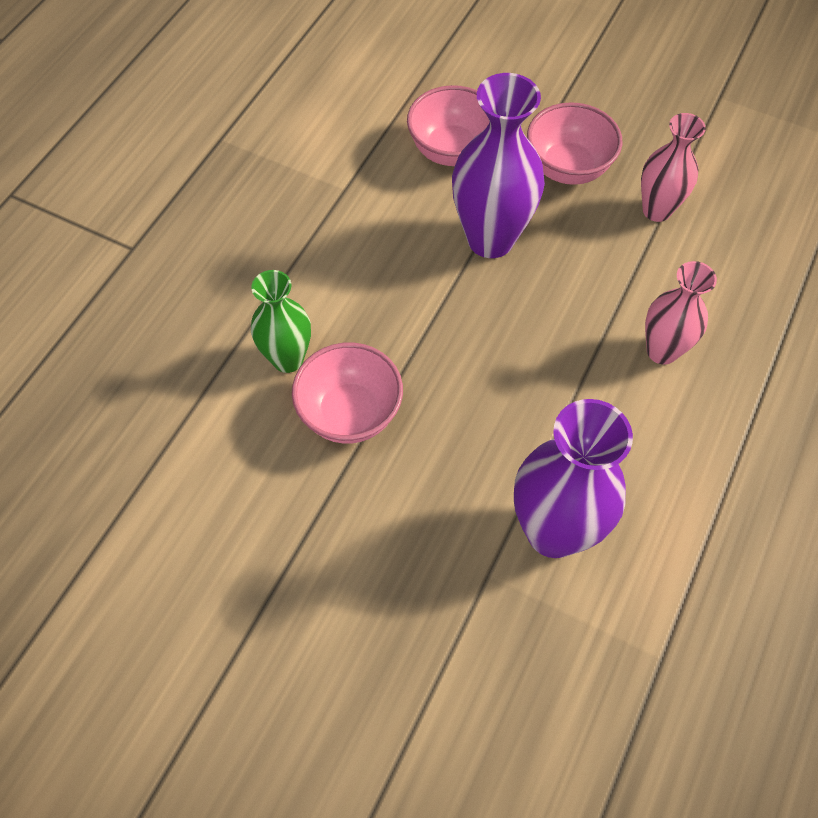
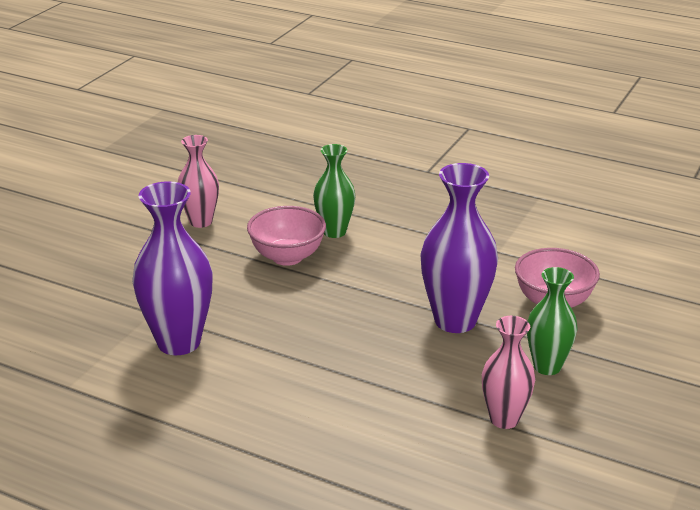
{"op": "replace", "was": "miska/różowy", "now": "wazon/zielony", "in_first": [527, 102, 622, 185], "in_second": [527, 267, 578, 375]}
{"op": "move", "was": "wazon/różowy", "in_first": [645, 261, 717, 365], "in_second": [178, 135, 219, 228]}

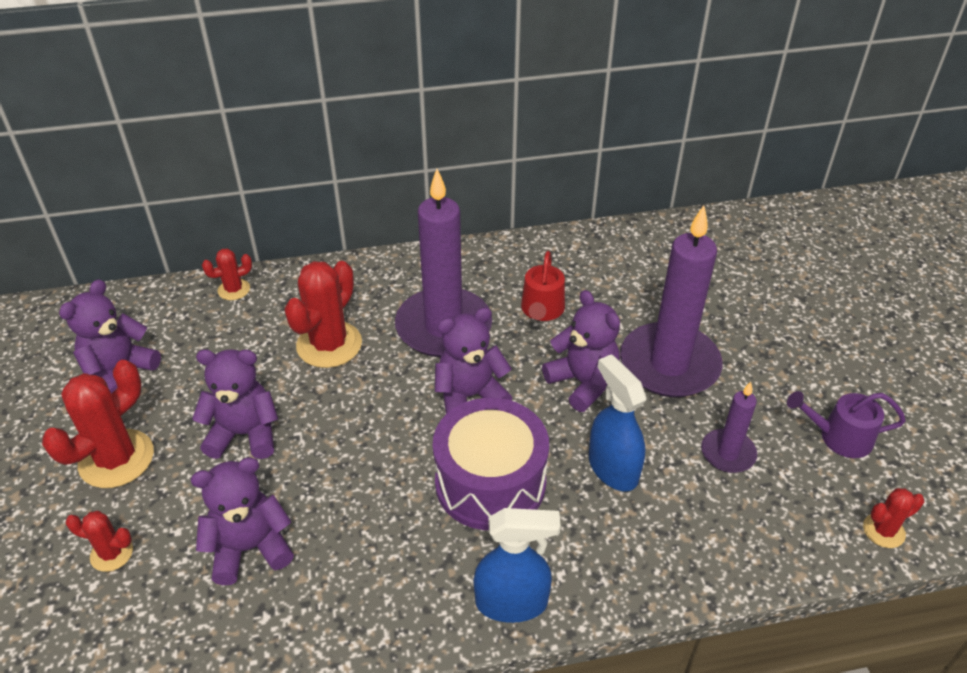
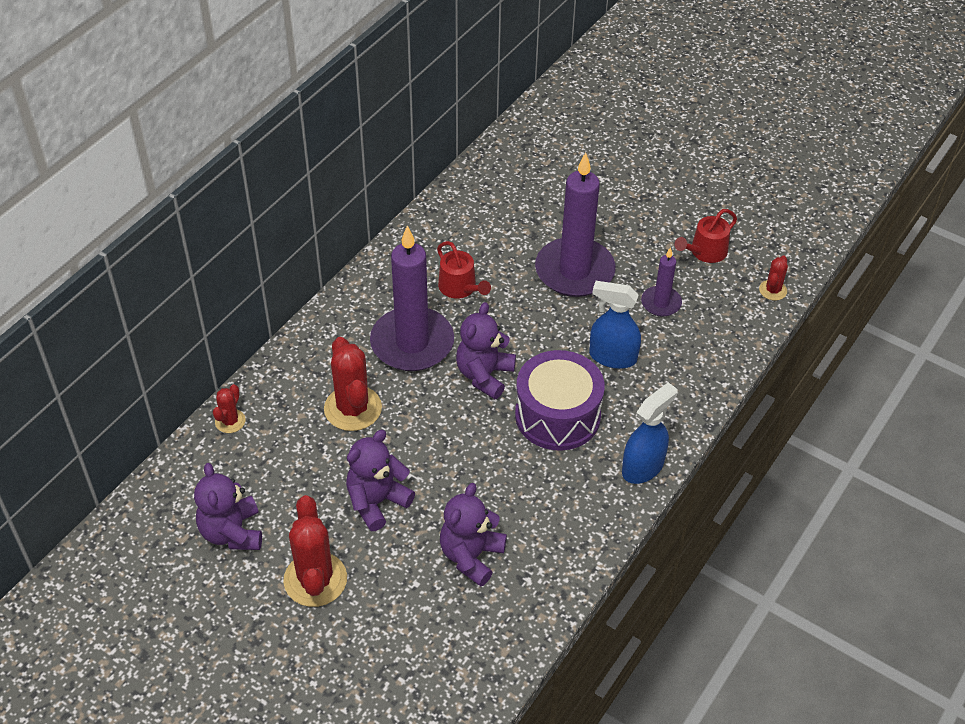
{"op": "delete", "was": "kaktus/czerwony", "in_first": [65, 511, 133, 572]}
{"op": "delete", "was": "miś/fioletowy", "in_first": [542, 290, 620, 412]}
{"op": "recolor", "was": "konewka/fioletowy", "now": "konewka/czerwony", "in_first": [787, 391, 906, 458], "in_second": [674, 209, 737, 263]}

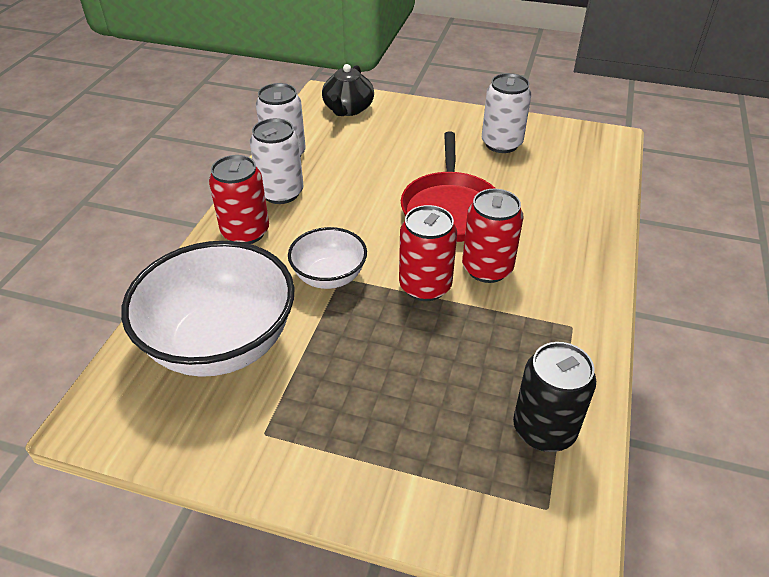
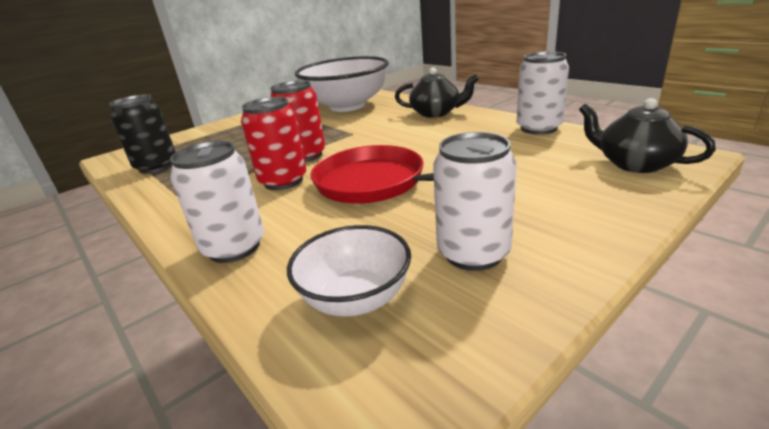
{"op": "replace", "was": "puszka/czerwony", "now": "imbryk/czarny", "in_first": [209, 155, 269, 244], "in_second": [395, 67, 479, 118]}
{"op": "move", "was": "puszka/biały", "in_first": [250, 118, 304, 204], "in_second": [170, 141, 264, 263]}
{"op": "move", "was": "miska/biały", "in_first": [288, 227, 367, 289], "in_second": [287, 225, 411, 317]}

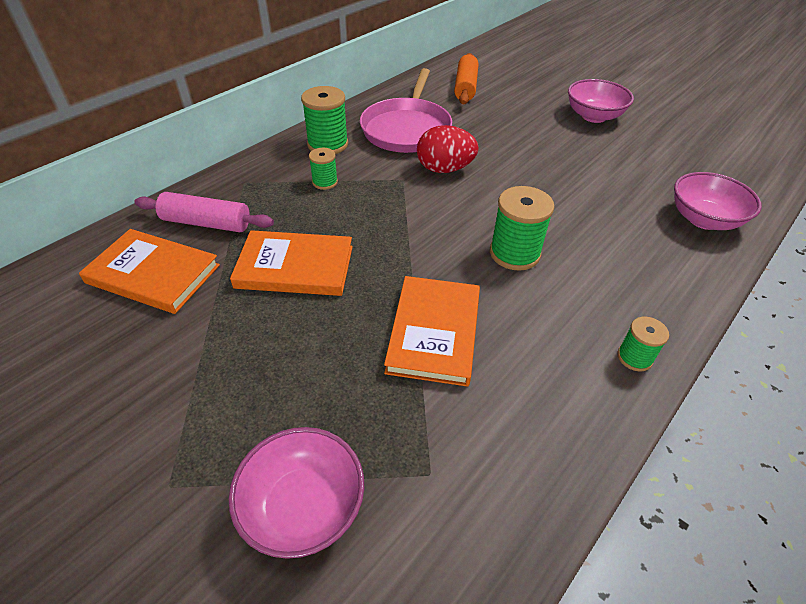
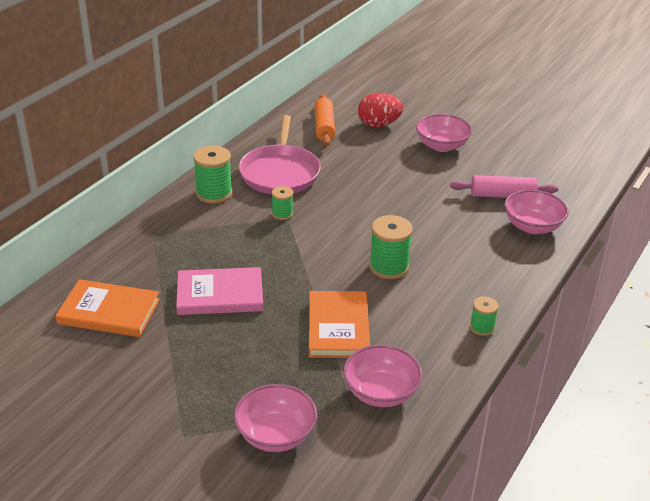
{"op": "move", "was": "wałek do ciasta/różowy", "in_first": [134, 192, 274, 232], "in_second": [450, 175, 559, 198]}
{"op": "recolor", "was": "książka/pomarańczowy", "now": "książka/różowy", "in_first": [230, 230, 353, 296], "in_second": [176, 267, 263, 315]}
{"op": "move", "was": "szpulka/zielony", "in_first": [309, 148, 338, 190], "in_second": [272, 186, 293, 220]}
{"op": "move", "was": "jajko/czerwony", "in_first": [417, 125, 479, 173], "in_second": [358, 93, 403, 127]}
{"op": "insert", "now": "miska/różowy", "in_second": [343, 345, 422, 407]}

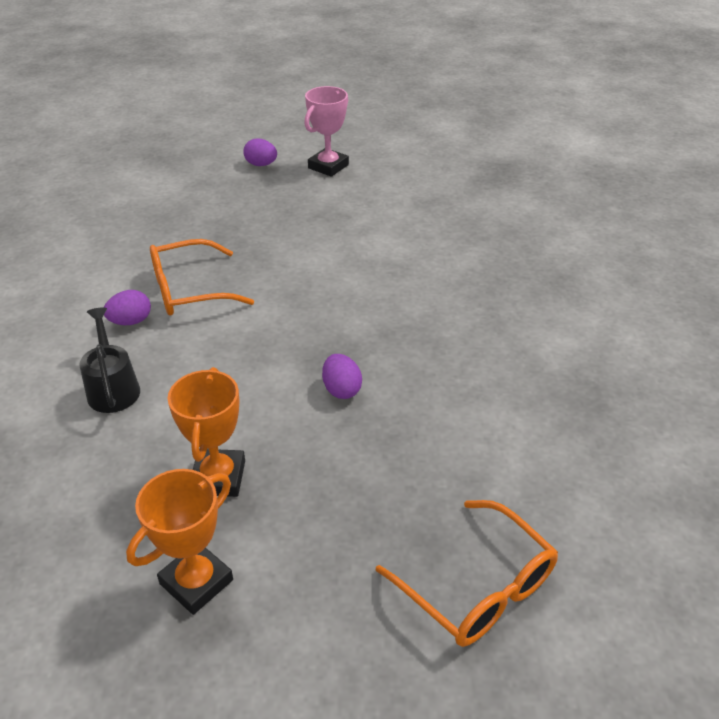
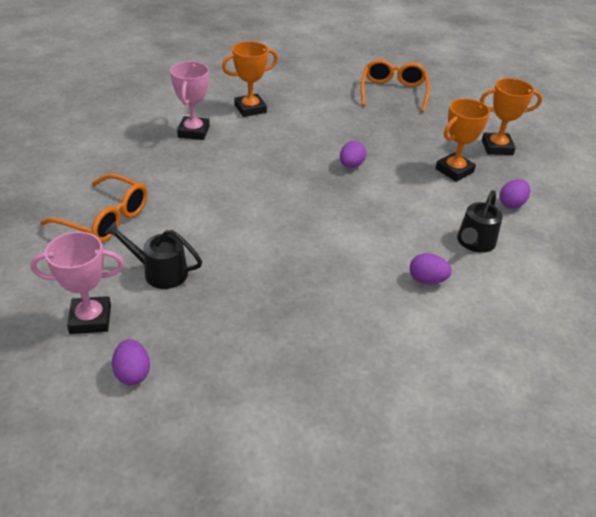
{"op": "move", "was": "okulary/pomarańczowy", "in_first": [150, 239, 254, 316], "in_second": [40, 174, 148, 243]}
{"op": "insert", "now": "konewka/czarny", "in_second": [104, 221, 202, 289]}
{"op": "insert", "now": "puchar/różowy", "in_second": [170, 61, 210, 140]}
{"op": "insert", "now": "puchar/pomarańczowy", "in_second": [222, 41, 278, 117]}
{"op": "insert", "now": "jajko/fioletowy", "in_second": [500, 179, 530, 208]}

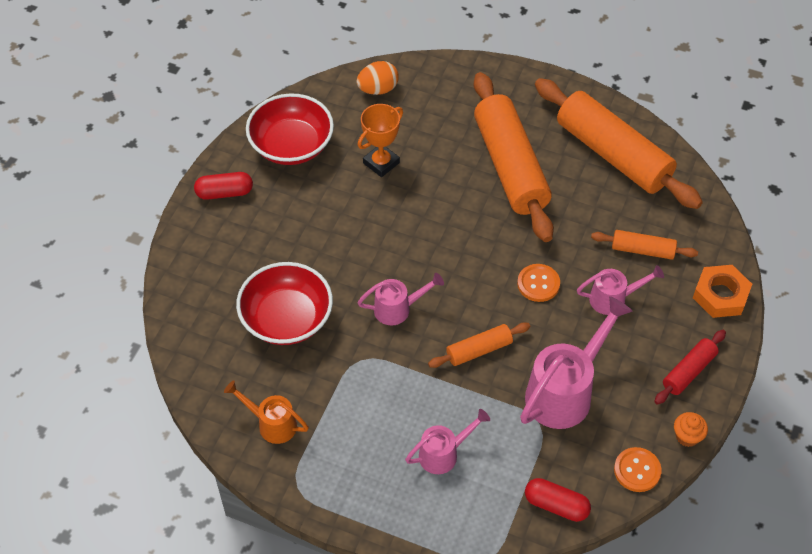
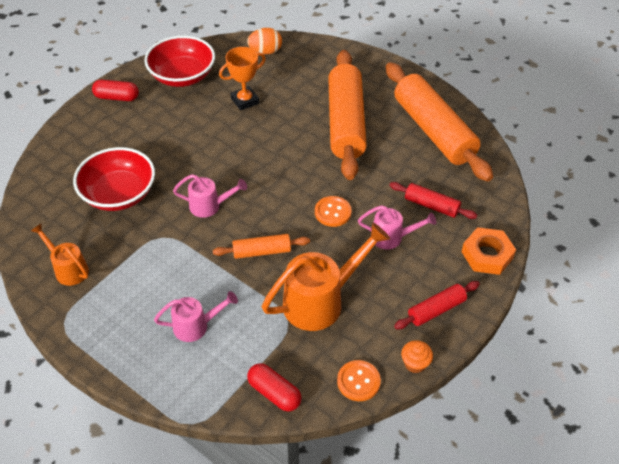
{"op": "recolor", "was": "konewka/różowy", "now": "konewka/pomarańczowy", "in_first": [520, 296, 633, 429], "in_second": [262, 223, 391, 331]}
{"op": "recolor", "was": "wałek do ciasta/pomarańczowy", "now": "wałek do ciasta/czerwony", "in_first": [591, 230, 698, 260], "in_second": [389, 182, 477, 219]}

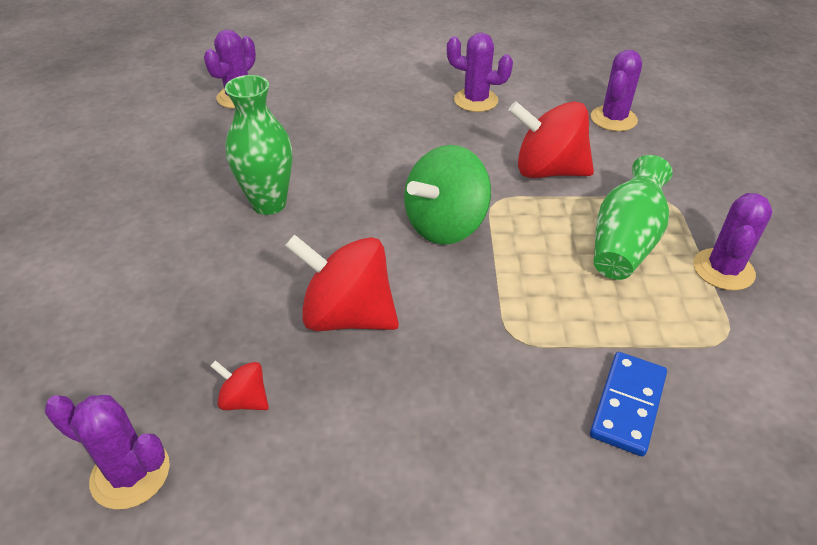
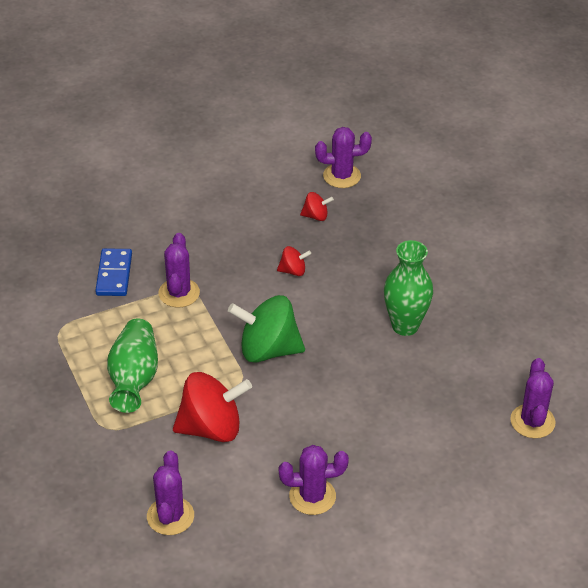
{"op": "resize", "was": "bączek/czerwony", "in_first": [285, 234, 399, 331], "in_second": [277, 246, 311, 276], "ratio": 0.47}
{"op": "rotate", "was": "bączek/zielony", "in_first": [404, 145, 491, 245], "in_second": [228, 295, 305, 363], "clockwise": -105}
{"op": "move", "was": "kaktus/fioletowy", "in_first": [693, 193, 772, 291], "in_second": [158, 233, 200, 308]}

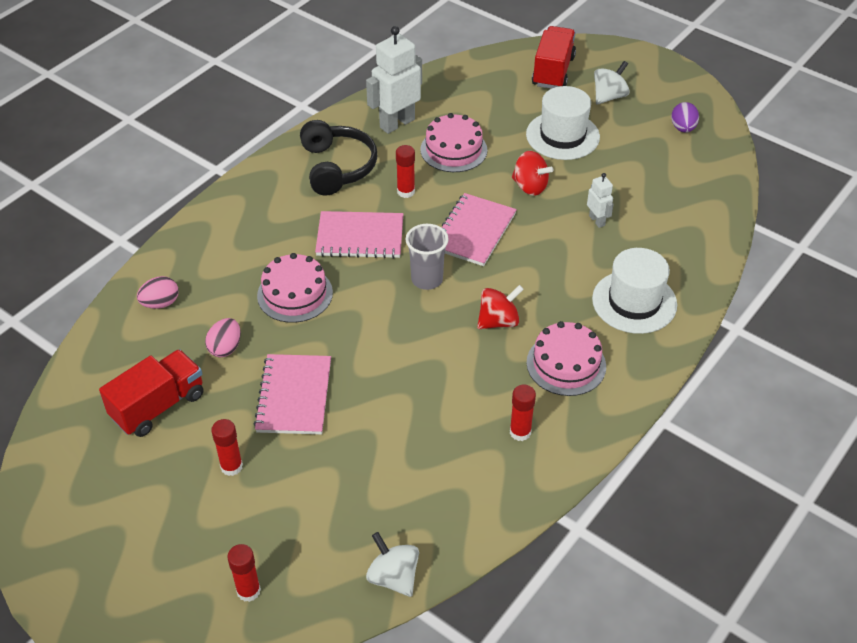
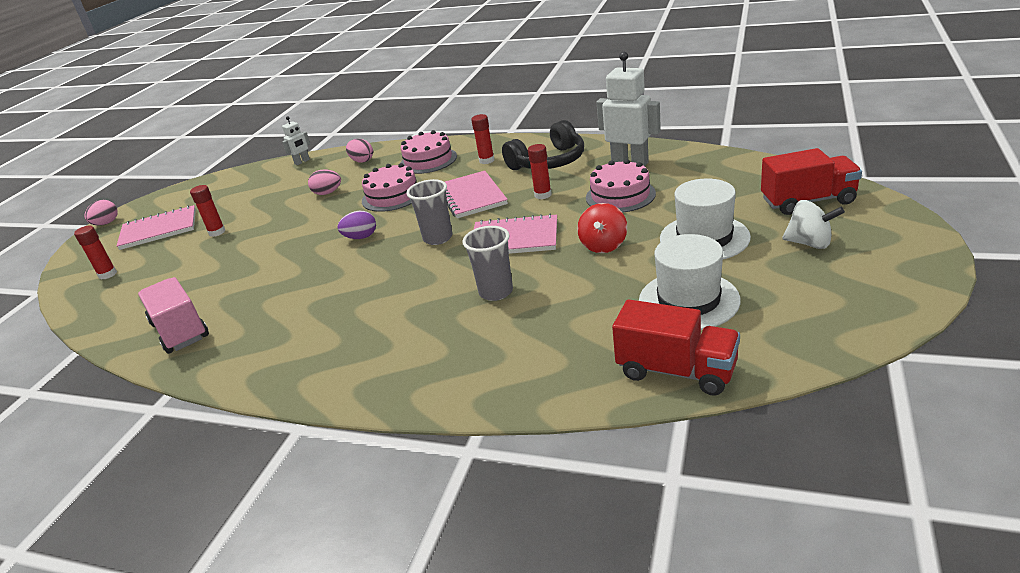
{"op": "move", "was": "ciężarówka/czerwony", "in_first": [99, 349, 203, 437], "in_second": [612, 299, 740, 396]}
{"op": "move", "was": "zeszyt/różowy", "in_first": [254, 354, 331, 434], "in_second": [117, 205, 196, 250]}
{"op": "delete", "was": "bączek/biały", "in_first": [366, 532, 419, 597]}
{"op": "delete", "was": "bączek/czerwony", "in_first": [477, 285, 524, 329]}
{"op": "move", "was": "klej w sztyfcie/czerwony", "in_first": [510, 385, 536, 441], "in_second": [471, 114, 495, 164]}
{"op": "move", "was": "tort/różowy", "in_first": [526, 321, 606, 396], "in_second": [401, 130, 457, 174]}
{"op": "move", "was": "robot/biały", "in_first": [587, 173, 614, 228], "in_second": [282, 116, 310, 165]}
{"op": "move", "was": "kapelusz/biały", "in_first": [592, 248, 677, 334], "in_second": [639, 234, 741, 330]}
{"op": "move", "was": "jajko/fioletowy", "in_first": [671, 102, 699, 133], "in_second": [338, 211, 376, 239]}
{"op": "insert", "now": "jajko/różowy", "in_second": [84, 200, 118, 225]}
{"op": "insert", "now": "ciężarówka/różowy", "in_second": [138, 277, 209, 354]}
{"op": "insert", "now": "szklanka/szary", "in_second": [462, 226, 513, 301]}

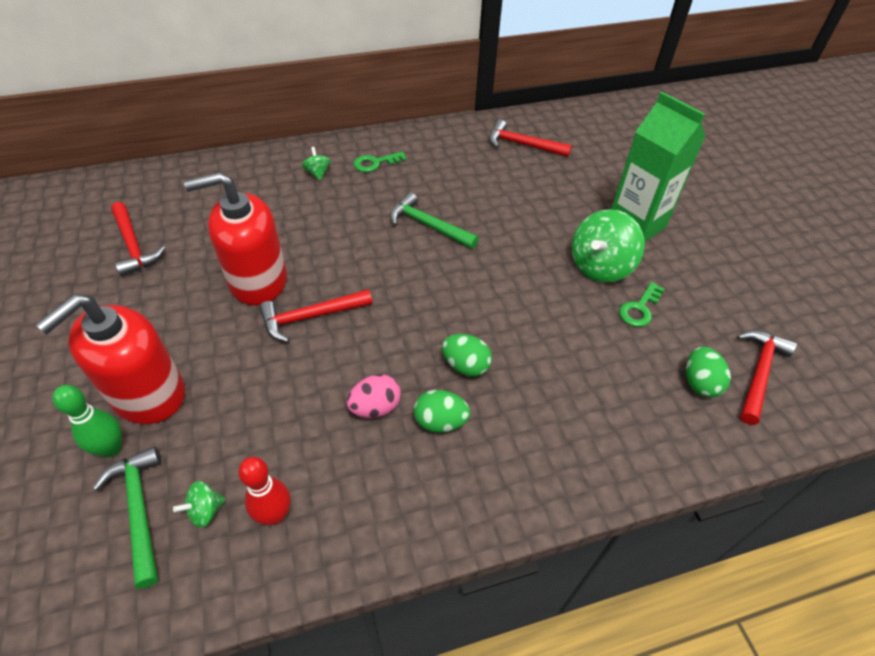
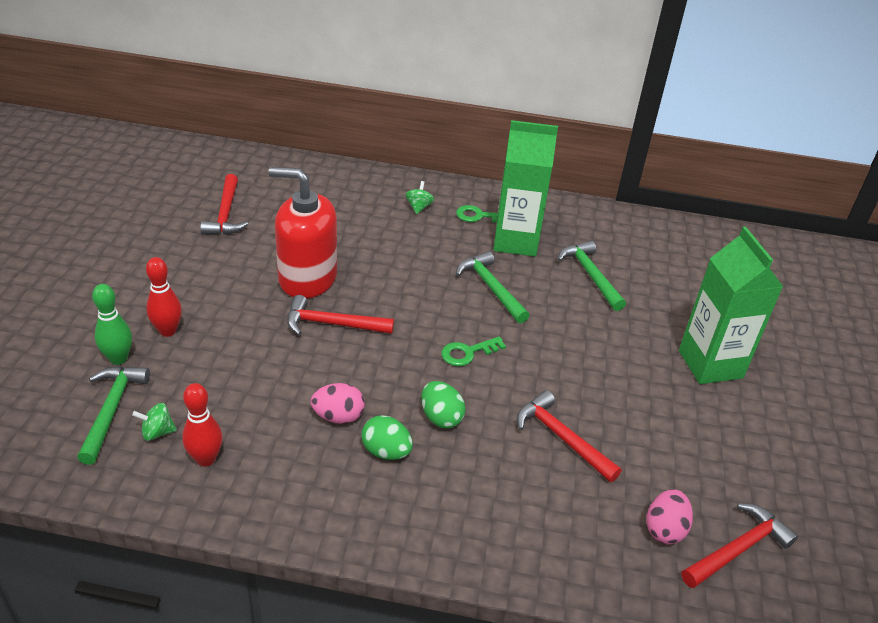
{"op": "replace", "was": "dozownik mydła/czerwony", "now": "kręgiel/czerwony", "in_first": [35, 294, 185, 424], "in_second": [146, 257, 182, 337]}
{"op": "move", "was": "młotek/czerwony", "in_first": [489, 119, 572, 157], "in_second": [517, 390, 622, 482]}
{"op": "delete", "was": "bączek/zielony", "in_first": [572, 209, 645, 283]}
{"op": "move", "was": "klucz/zielony", "in_first": [619, 282, 664, 327], "in_second": [441, 336, 506, 366]}
{"op": "recolor", "was": "jajko/zielony", "now": "jajko/różowy", "in_first": [686, 347, 731, 397], "in_second": [646, 489, 693, 544]}
{"op": "insert", "now": "karton mleka/zielony", "in_second": [493, 120, 558, 256]}
{"op": "insert", "now": "młotek/zielony", "in_second": [557, 241, 626, 311]}

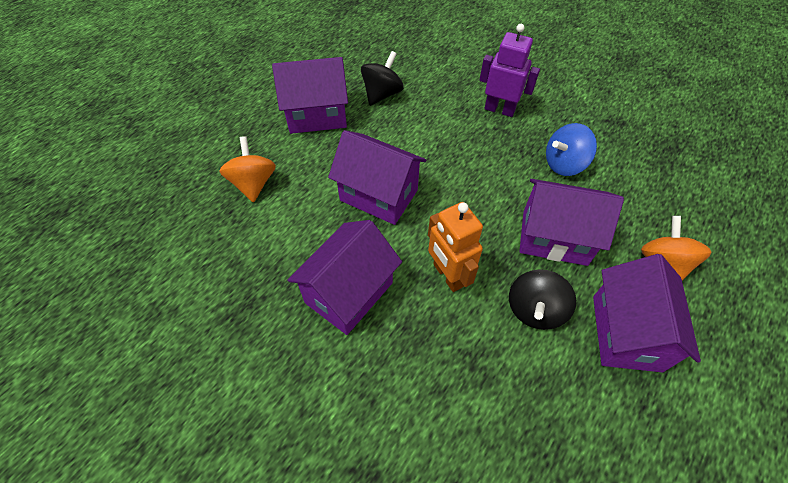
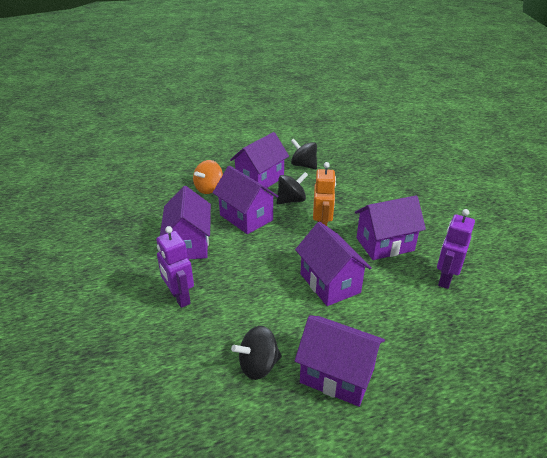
{"op": "delete", "was": "bączek/pomarańczowy", "in_first": [219, 136, 276, 203]}
{"op": "replace", "was": "bączek/niebieski", "now": "domek/fioletowy", "in_first": [546, 123, 597, 176], "in_second": [160, 186, 211, 259]}
{"op": "insert", "now": "bączek/czarny", "in_second": [291, 139, 317, 169]}
{"op": "insert", "now": "robot/fioletowy", "in_second": [437, 209, 475, 289]}

